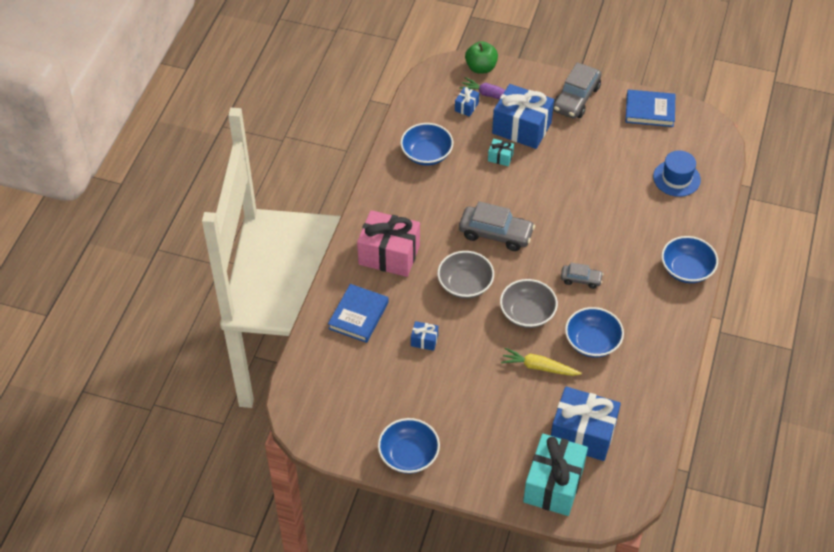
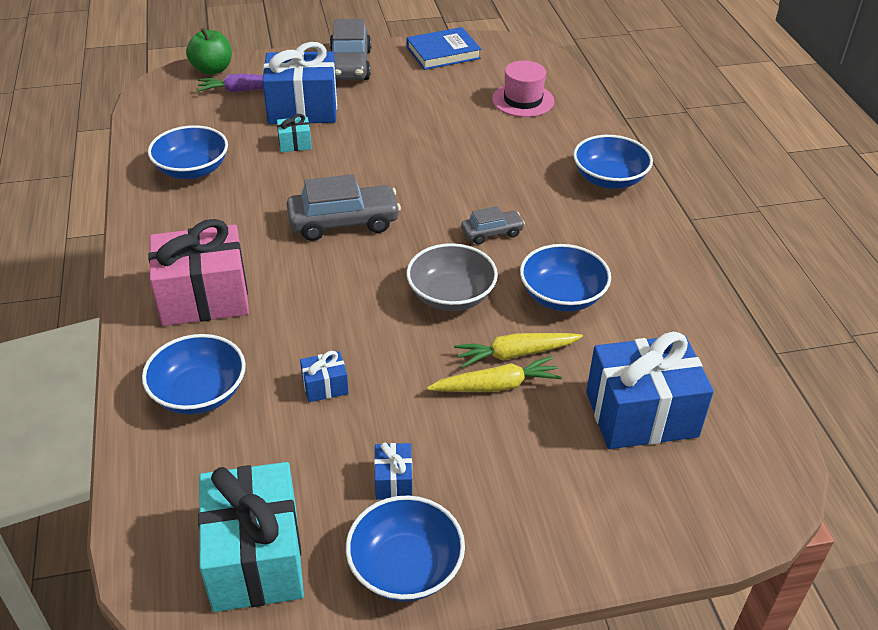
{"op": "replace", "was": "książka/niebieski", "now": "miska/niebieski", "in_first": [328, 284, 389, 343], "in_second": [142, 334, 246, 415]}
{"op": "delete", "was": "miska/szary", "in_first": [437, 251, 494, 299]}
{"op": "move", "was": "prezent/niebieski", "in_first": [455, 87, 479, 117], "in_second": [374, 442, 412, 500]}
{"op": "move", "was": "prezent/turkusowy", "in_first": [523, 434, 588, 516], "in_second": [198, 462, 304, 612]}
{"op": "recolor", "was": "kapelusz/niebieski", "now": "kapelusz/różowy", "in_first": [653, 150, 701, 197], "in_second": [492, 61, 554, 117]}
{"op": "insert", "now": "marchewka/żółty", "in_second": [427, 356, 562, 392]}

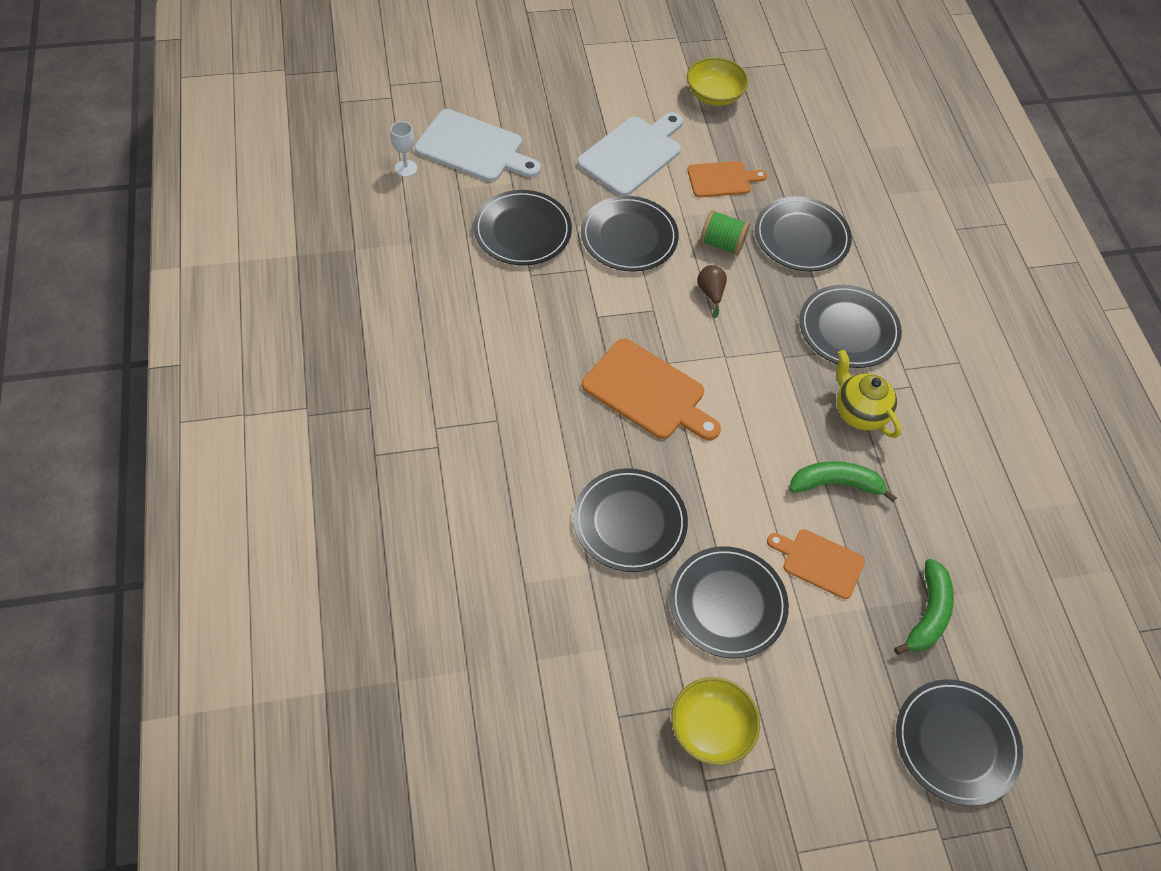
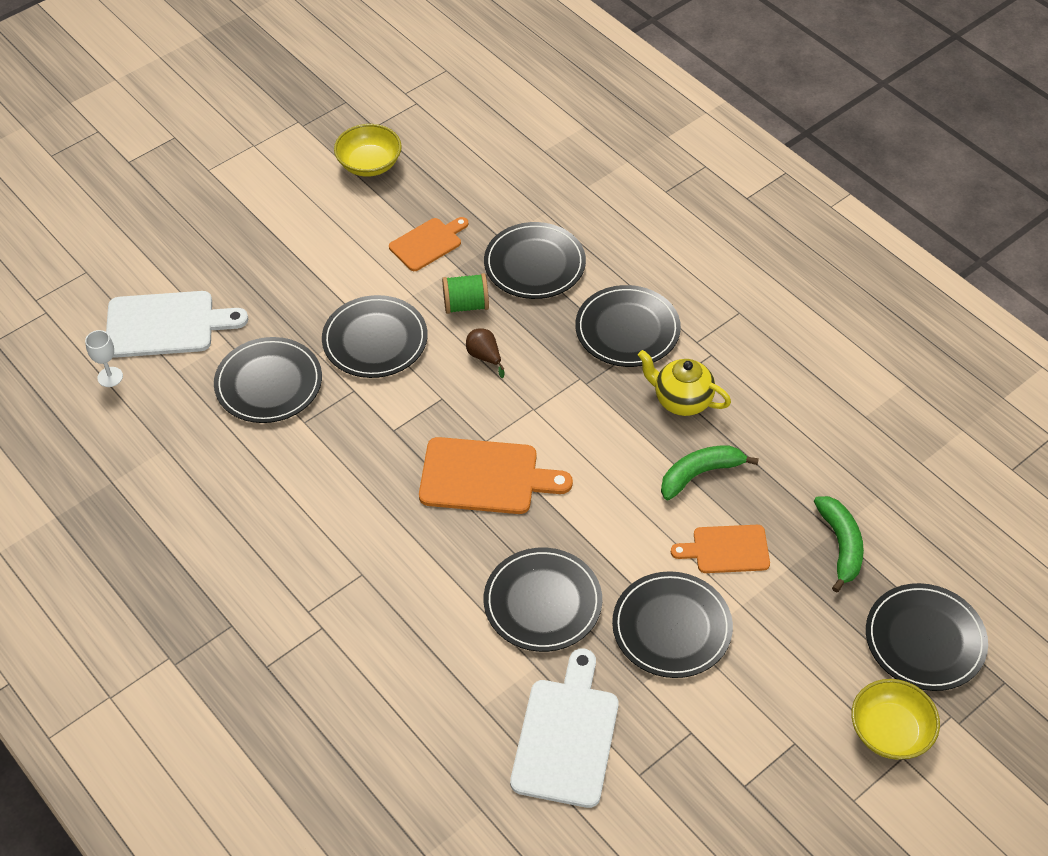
{"op": "move", "was": "deska do krojenia/biały", "in_first": [577, 112, 683, 196], "in_second": [510, 649, 619, 808]}
{"op": "move", "was": "miska/żółty", "in_first": [671, 677, 760, 765], "in_second": [852, 679, 940, 760]}

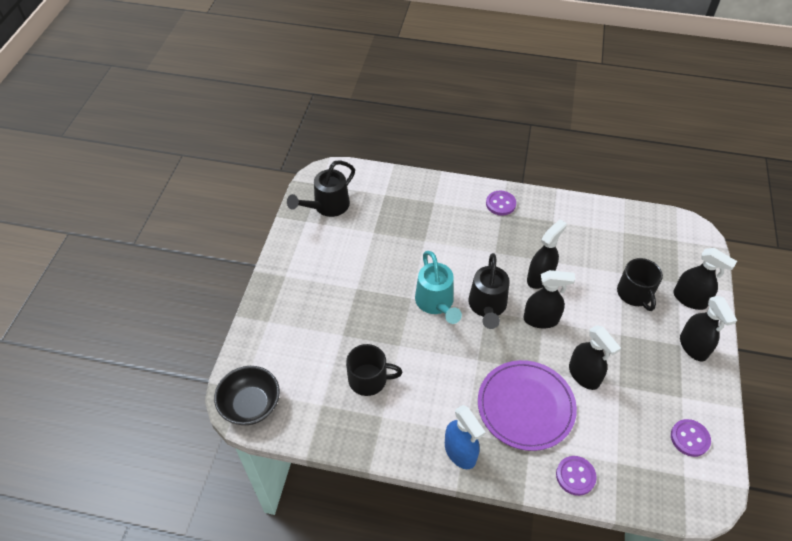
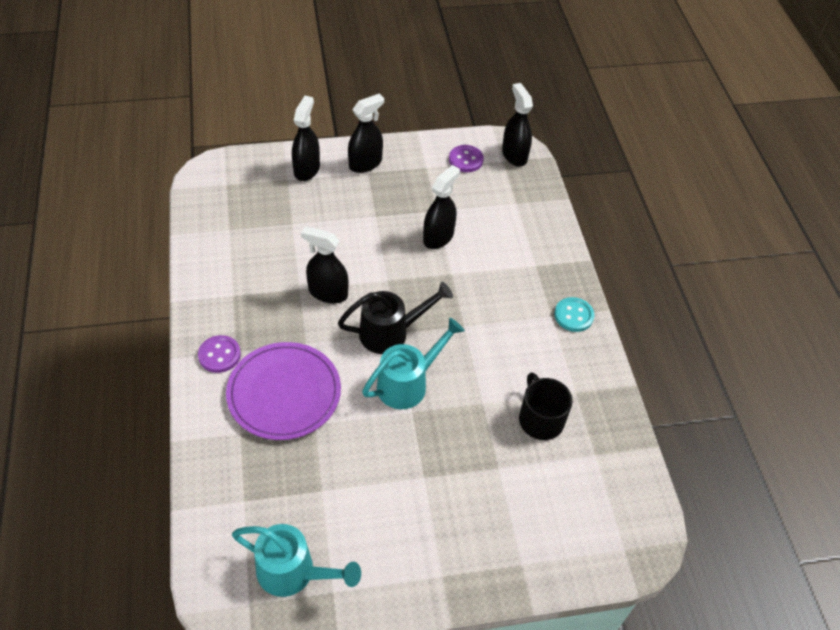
{"op": "delete", "was": "miska/czarny", "in_first": [214, 366, 280, 425]}
{"op": "recolor", "was": "konewka/czarny", "now": "konewka/turkusowy", "in_first": [287, 160, 355, 217], "in_second": [232, 524, 361, 597]}
{"op": "replace", "was": "spryskiwacz/niebieski", "now": "guzik/turkusowy", "in_first": [445, 405, 485, 469], "in_second": [554, 297, 594, 332]}
{"op": "move", "was": "talerz/fioletowy", "in_first": [478, 360, 577, 451], "in_second": [226, 342, 341, 440]}
{"op": "move", "was": "spryskiwacz/czarny", "in_first": [523, 270, 575, 328], "in_second": [502, 83, 533, 166]}
{"op": "delete", "was": "guzik/fioletowy", "in_first": [556, 456, 597, 496]}
{"op": "delete", "was": "kubek/czarny", "in_first": [617, 258, 663, 311]}

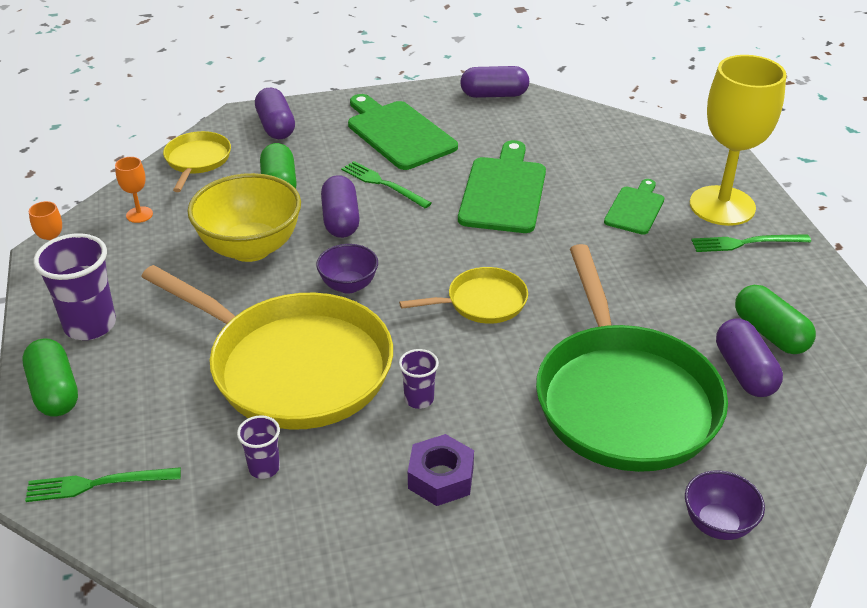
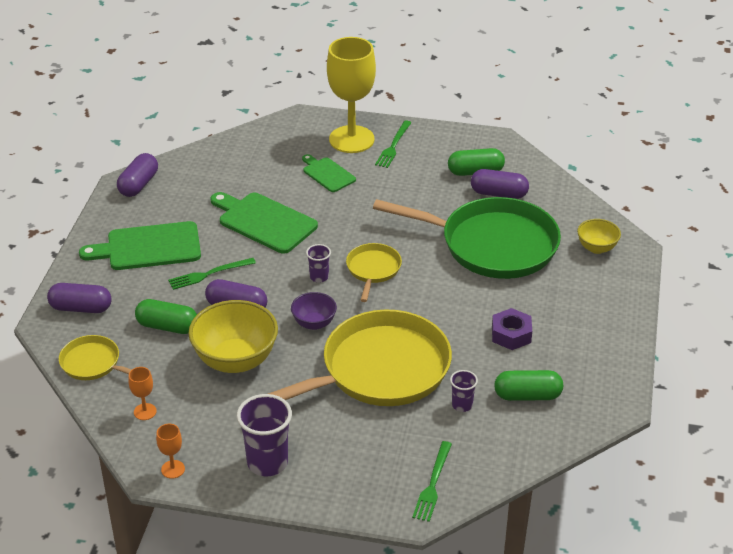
{"op": "move", "was": "kapsułka/zielony", "in_first": [23, 338, 78, 417], "in_second": [494, 370, 563, 401]}
{"op": "move", "was": "szklanka/fioletowy", "in_first": [399, 349, 439, 409], "in_second": [306, 244, 331, 283]}
{"op": "recolor", "was": "miska/fioletowy", "now": "miska/żółty", "in_first": [685, 470, 765, 540], "in_second": [577, 219, 621, 254]}

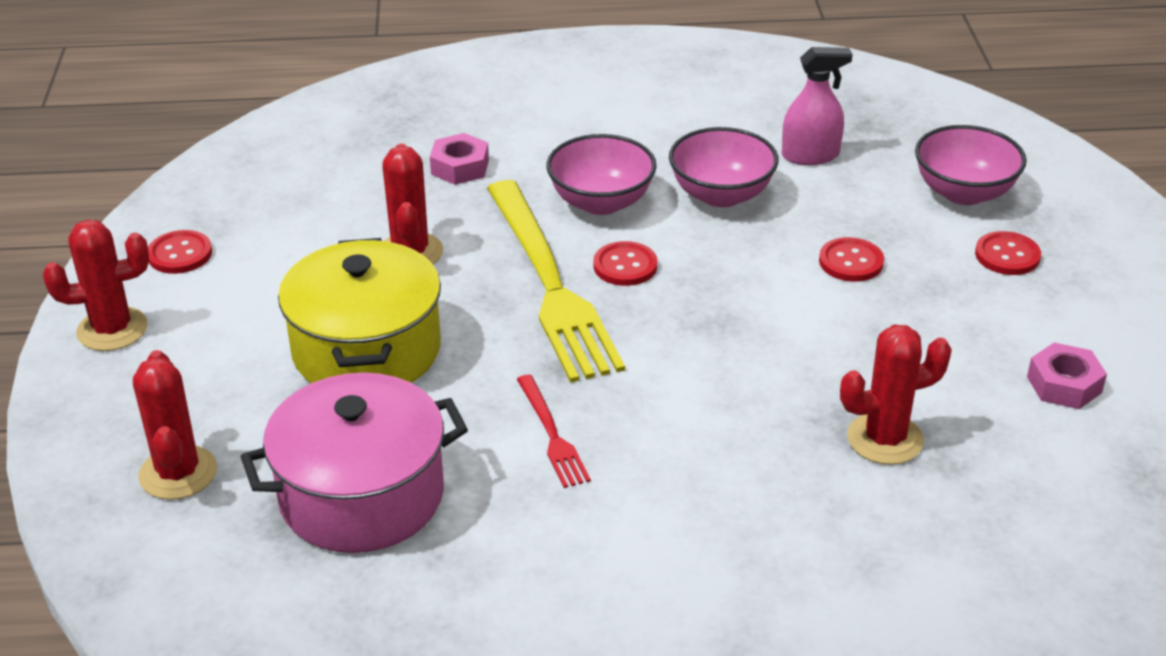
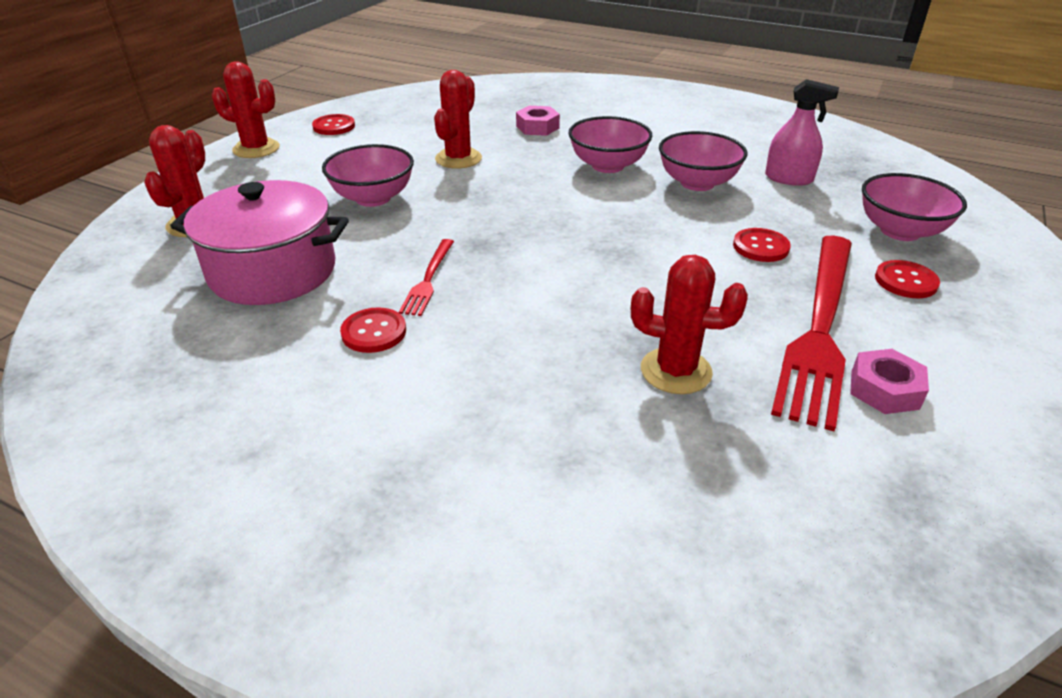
{"op": "replace", "was": "garnek/żółty", "now": "miska/różowy", "in_first": [278, 238, 441, 383], "in_second": [322, 144, 414, 207]}
{"op": "delete", "was": "widelec/żółty", "in_first": [487, 180, 625, 383]}
{"op": "move", "was": "guzik/czerwony", "in_first": [593, 241, 657, 286], "in_second": [340, 307, 406, 353]}
{"op": "insert", "now": "widelec/czerwony", "in_second": [771, 236, 852, 431]}

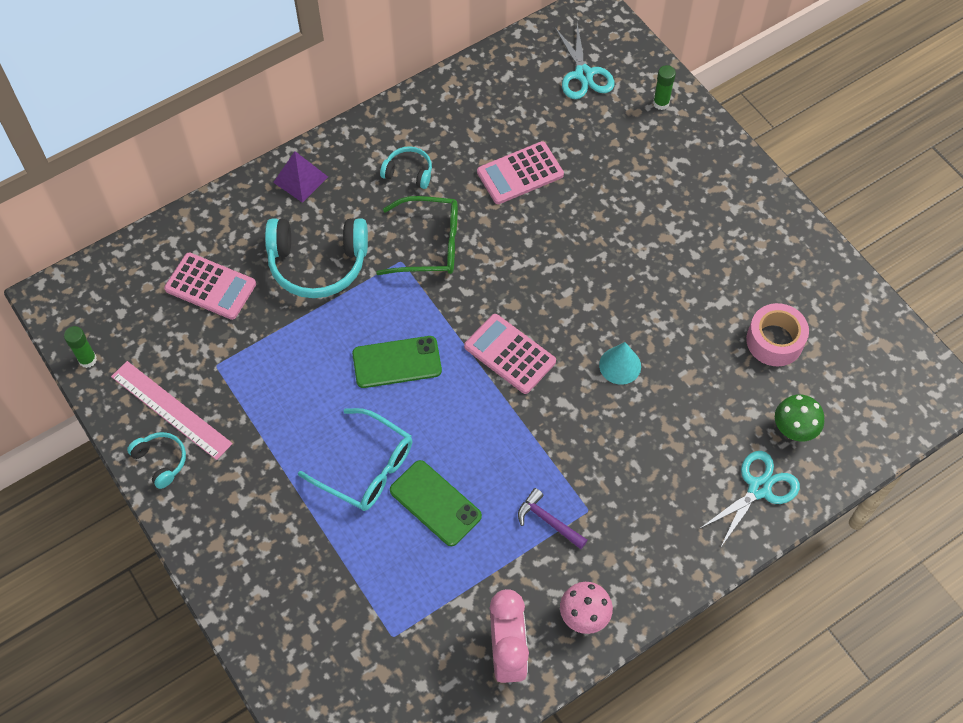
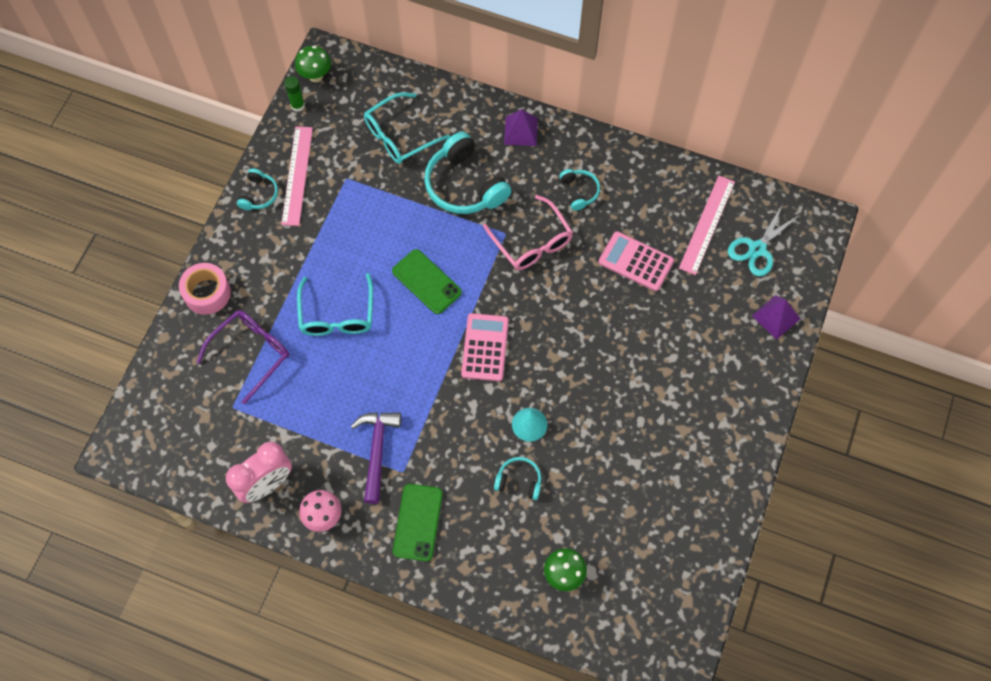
{"op": "replace", "was": "kalkulator/różowy", "now": "okulary/turkusowy", "in_first": [164, 252, 256, 320], "in_second": [364, 92, 450, 164]}
{"op": "recolor", "was": "okulary/zielony", "now": "okulary/różowy", "in_first": [376, 196, 458, 275], "in_second": [483, 195, 573, 270]}
{"op": "move", "was": "telefon/zielony", "in_first": [390, 460, 482, 546], "in_second": [393, 484, 443, 562]}
{"op": "resize", "was": "młotek/fioletowy", "in_first": [518, 488, 588, 549], "in_second": [351, 412, 401, 504], "ratio": 1.54}
{"op": "replace", "was": "klej w sztyfcie/zielony", "now": "piramida/fioletowy", "in_first": [653, 65, 676, 110], "in_second": [752, 295, 800, 340]}
{"op": "delete", "was": "nożyczki/turkusowy", "in_first": [699, 451, 800, 547]}
{"op": "move", "was": "taśma klejąca/różowy", "in_first": [746, 303, 809, 366], "in_second": [179, 263, 231, 315]}
{"op": "insert", "now": "okulary/fioletowy", "in_second": [196, 310, 289, 404]}
{"op": "insert", "now": "grzyb/zielony", "in_second": [295, 46, 331, 82]}
{"op": "insert", "now": "słuchawki/turkusowy", "in_second": [494, 457, 541, 500]}
{"op": "insert", "now": "linijka/różowy", "in_second": [679, 176, 735, 275]}

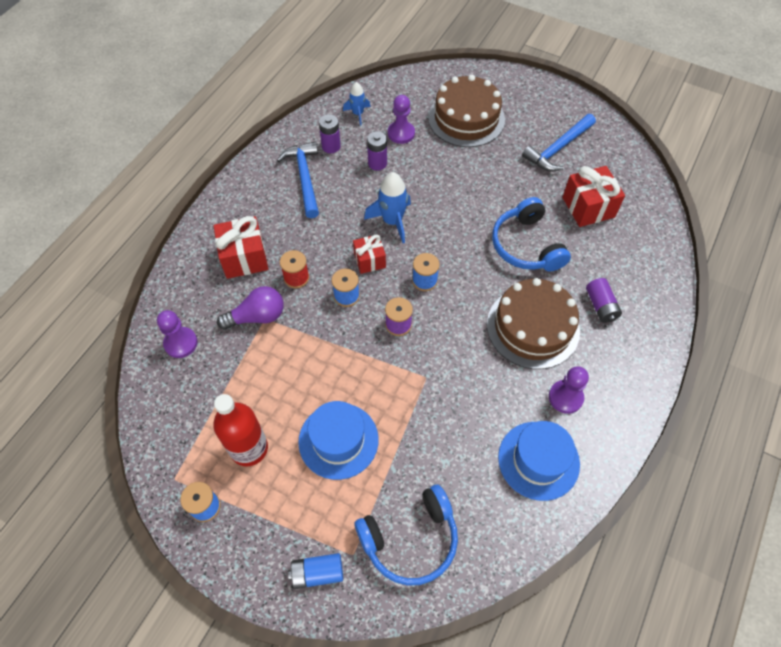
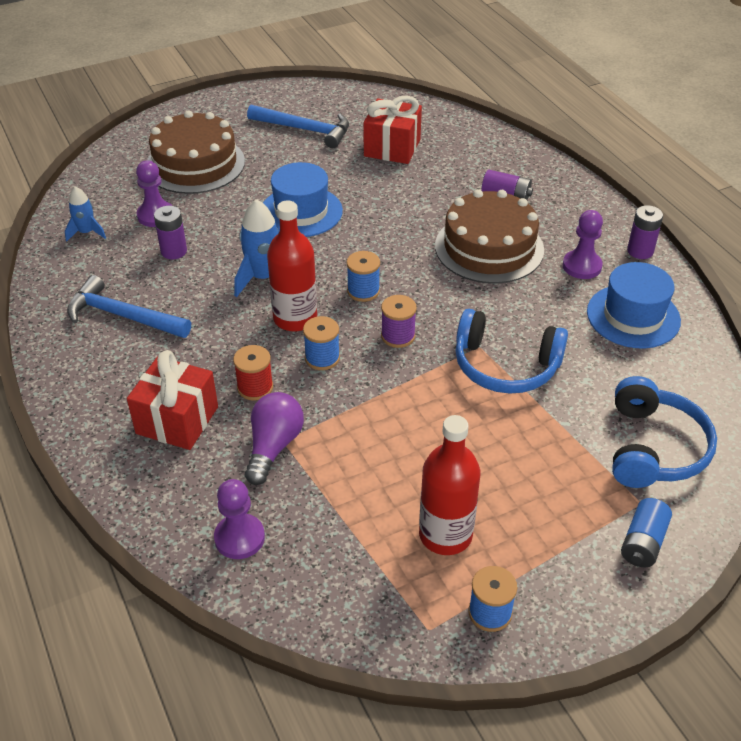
{"op": "move", "was": "kapelusz/niebieski", "in_first": [298, 401, 379, 480], "in_second": [263, 162, 343, 237]}
{"op": "move", "was": "bateria/fioletowy", "in_first": [319, 114, 341, 153], "in_second": [627, 205, 663, 259]}
{"op": "replace", "was": "prezent/czerwony", "now": "butelka/czerwony", "in_first": [353, 234, 386, 274], "in_second": [267, 201, 317, 331]}
{"op": "move", "was": "słuchawki/niebieski", "in_first": [492, 197, 571, 271], "in_second": [455, 309, 568, 394]}
{"op": "rotate", "was": "młotek/niebieski", "in_first": [522, 114, 596, 171], "in_second": [247, 105, 349, 148], "clockwise": -60}

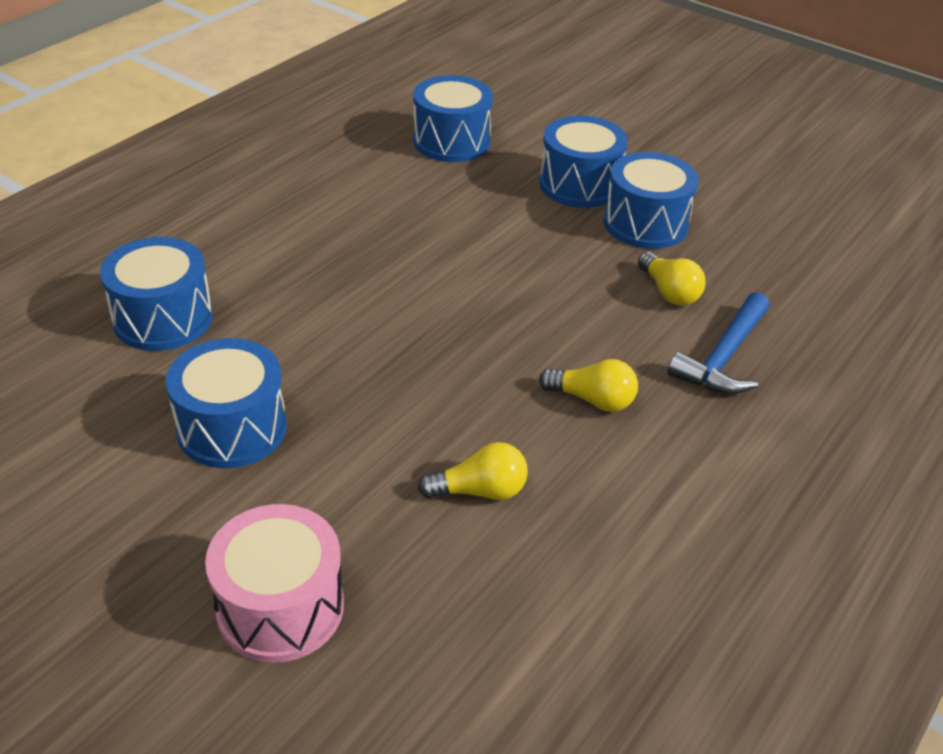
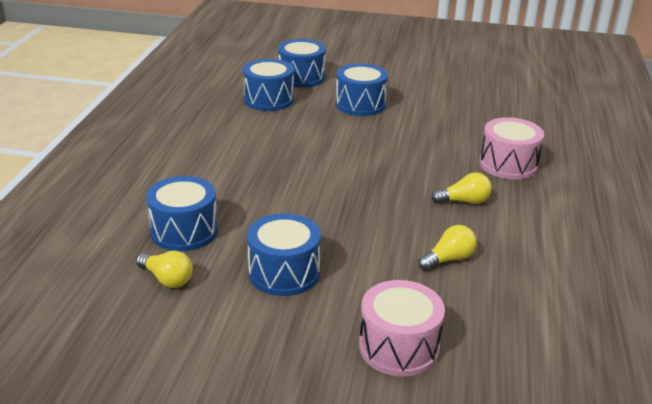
{"op": "move", "was": "bęben/niebieski", "in_first": [604, 152, 699, 249], "in_second": [278, 39, 326, 88]}
{"op": "move", "was": "żarówka/żółty", "in_first": [638, 252, 706, 306], "in_second": [136, 251, 193, 288]}
{"op": "replace", "was": "młotek/niebieski", "now": "bęben/różowy", "in_first": [667, 292, 770, 394], "in_second": [480, 117, 544, 180]}

